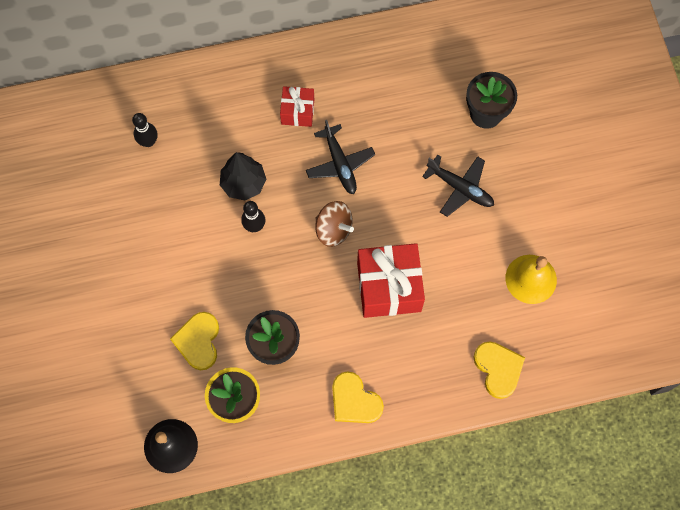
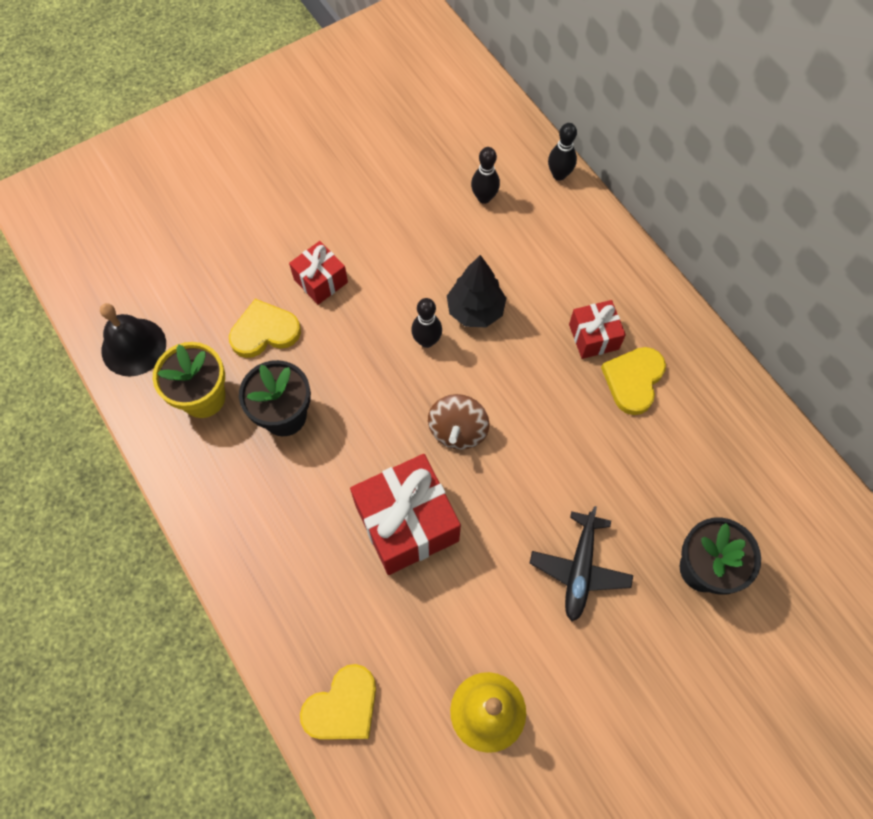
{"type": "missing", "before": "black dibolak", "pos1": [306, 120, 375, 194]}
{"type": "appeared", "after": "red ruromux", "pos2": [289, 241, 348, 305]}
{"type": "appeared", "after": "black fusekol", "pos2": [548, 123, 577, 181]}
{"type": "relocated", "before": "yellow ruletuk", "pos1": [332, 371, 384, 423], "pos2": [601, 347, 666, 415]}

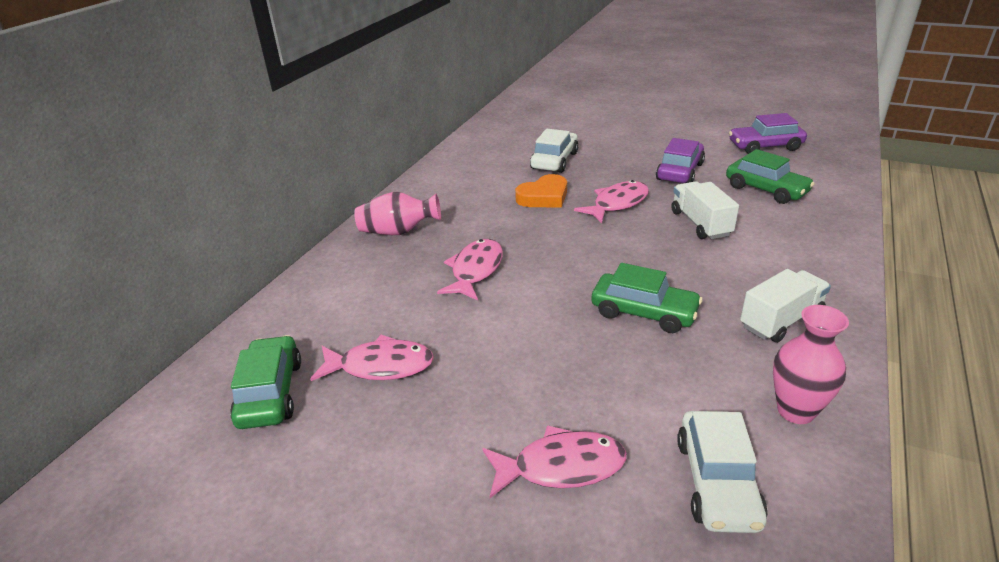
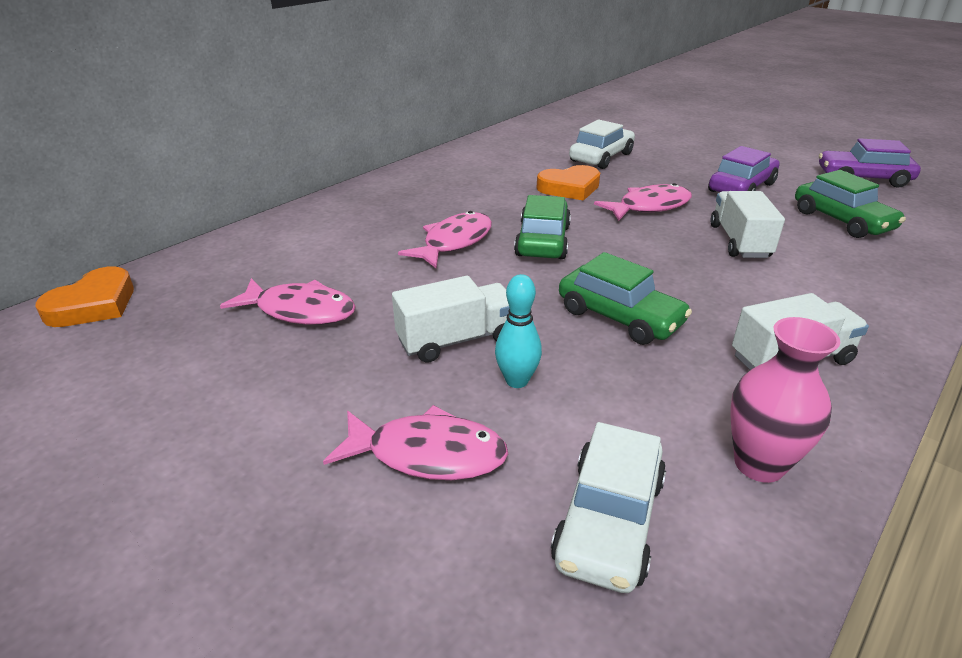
{"type": "missing", "before": "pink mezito", "pos1": [354, 192, 441, 235]}
{"type": "appeared", "after": "orange ruletuk", "pos2": [35, 266, 134, 327]}
{"type": "appeared", "after": "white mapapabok", "pos2": [392, 276, 509, 363]}
{"type": "appeared", "after": "turquoise fusekol", "pos2": [495, 274, 542, 388]}
{"type": "relocated", "before": "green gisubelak", "pos1": [230, 335, 301, 429], "pos2": [514, 195, 571, 259]}

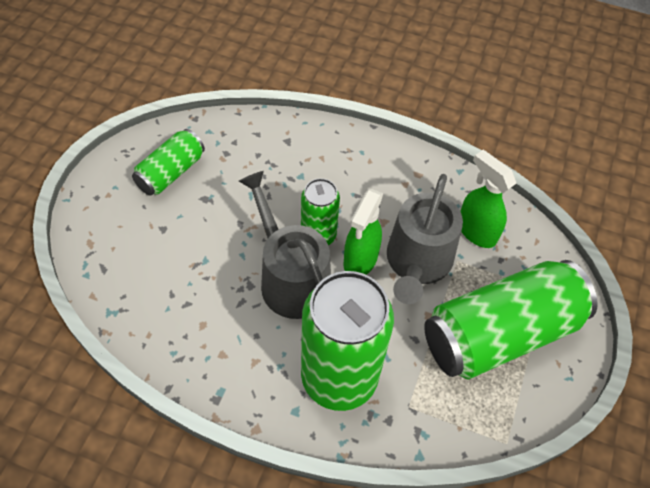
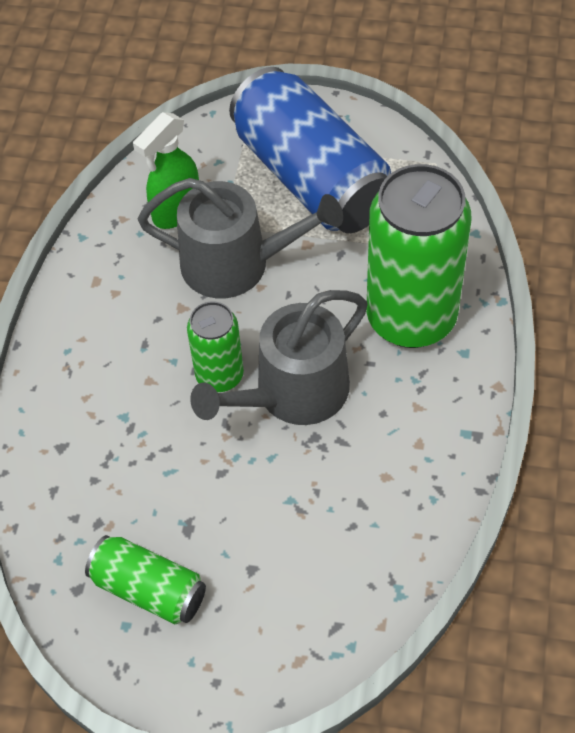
{"type": "missing", "before": "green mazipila", "pos1": [344, 189, 383, 275]}
{"type": "colour", "before": "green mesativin", "after": "blue mesativin", "pos1": [424, 260, 598, 379], "pos2": [229, 67, 391, 233]}

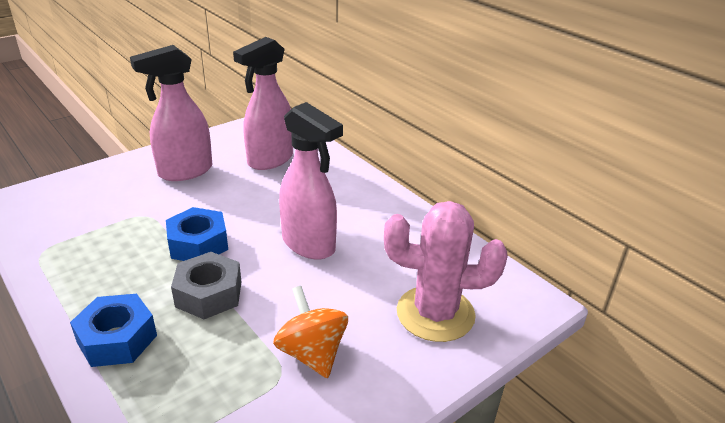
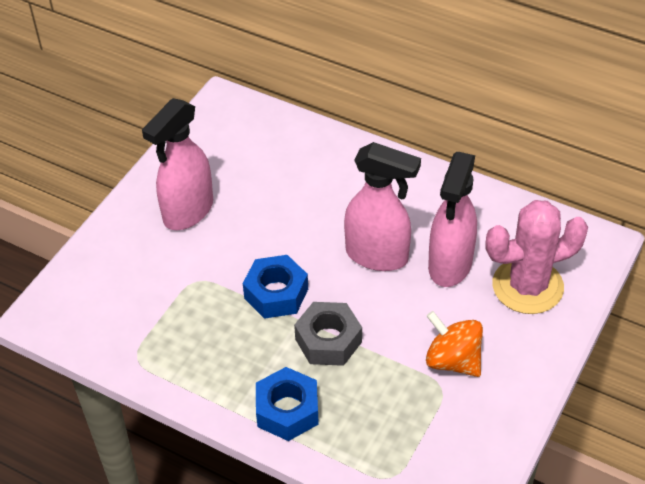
{"type": "relocated", "before": "pink mazipila", "pos1": [233, 37, 293, 170], "pos2": [428, 152, 477, 287]}

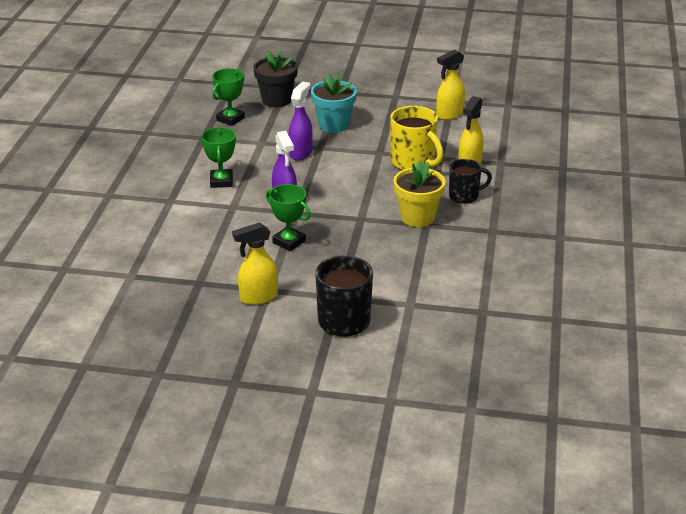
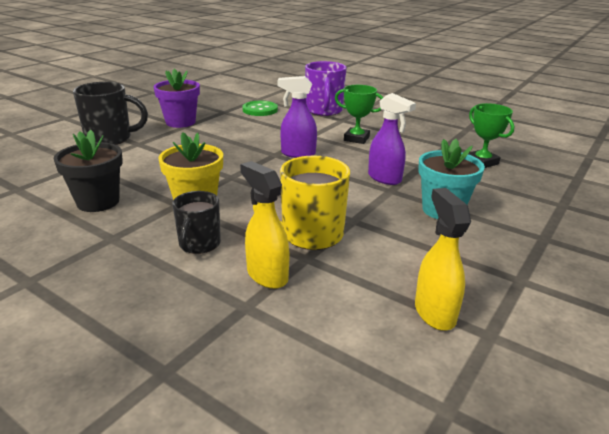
{"type": "missing", "before": "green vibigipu", "pos1": [266, 184, 311, 251]}
{"type": "appeared", "after": "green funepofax", "pos2": [242, 101, 278, 116]}
{"type": "appeared", "after": "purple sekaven", "pos2": [305, 61, 346, 116]}
{"type": "relocated", "before": "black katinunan", "pos1": [253, 50, 298, 107], "pos2": [53, 130, 123, 212]}
{"type": "exchanged", "before": "yellow mazipila", "after": "purple katinunan", "pos1": [232, 222, 278, 305], "pos2": [154, 69, 200, 128]}

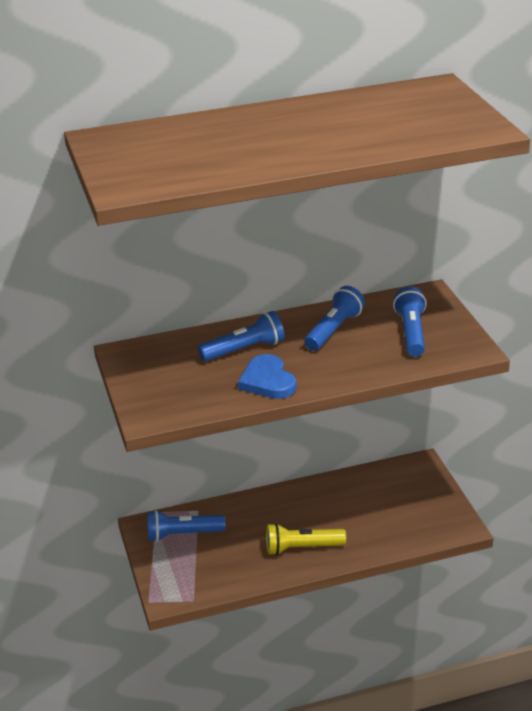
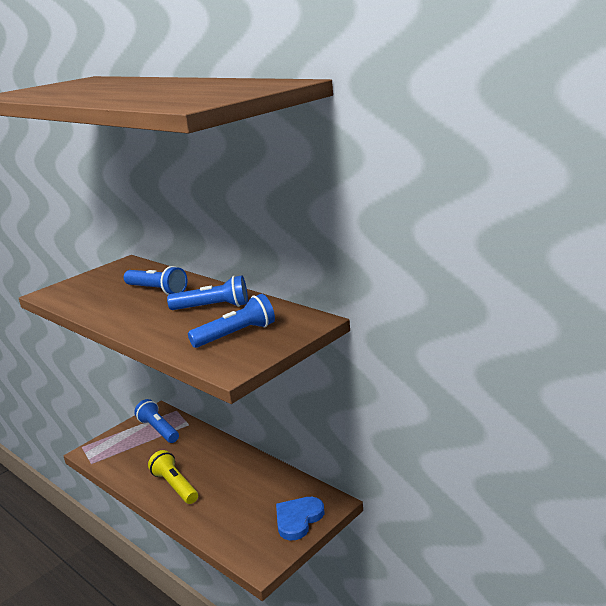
{"type": "relocated", "before": "blue ruletuk", "pos1": [238, 354, 296, 399], "pos2": [276, 497, 324, 540]}

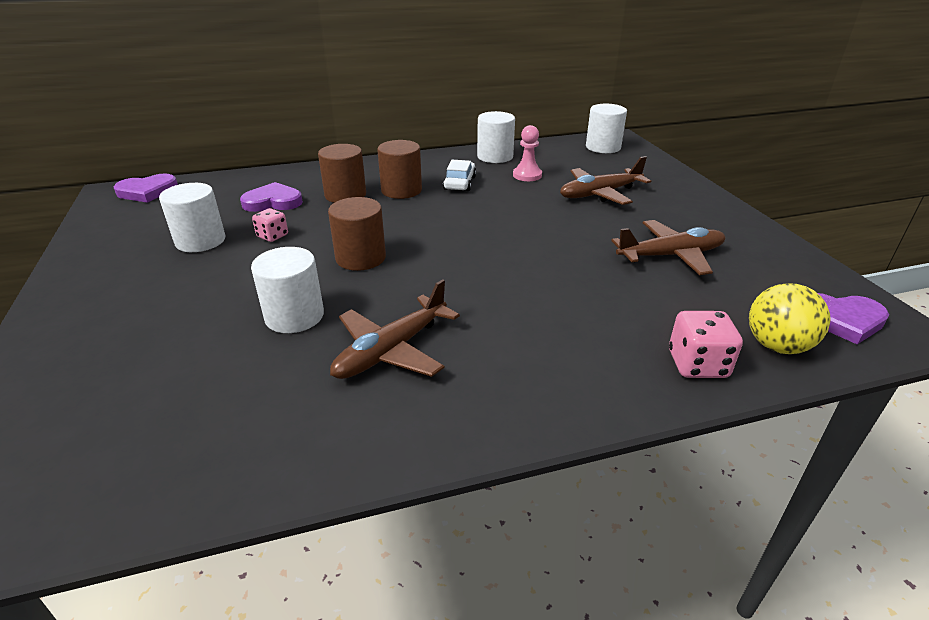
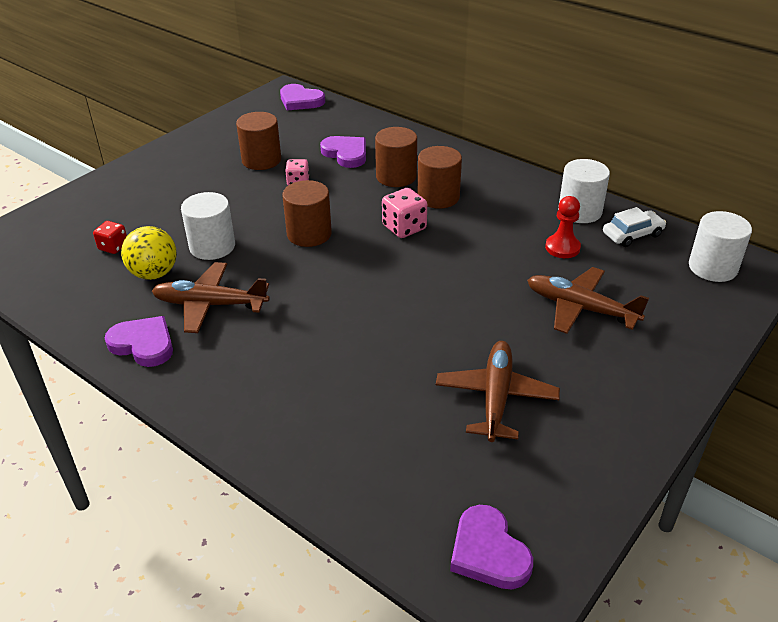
{"type": "appeared", "after": "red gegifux", "pos2": [93, 221, 127, 254]}
{"type": "appeared", "after": "purple ruletuk", "pos2": [105, 316, 173, 367]}
{"type": "relocated", "before": "white gisubelak", "pos1": [443, 160, 476, 191], "pos2": [603, 207, 666, 247]}
{"type": "relocated", "before": "pink gegifux", "pos1": [669, 311, 743, 378], "pos2": [382, 188, 427, 238]}
{"type": "relocated", "before": "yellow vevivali", "pos1": [749, 283, 830, 354], "pos2": [121, 226, 177, 280]}
{"type": "colour", "before": "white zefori", "after": "brown zefori", "pos1": [159, 183, 225, 252], "pos2": [236, 112, 281, 170]}
{"type": "colour", "before": "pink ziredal", "after": "red ziredal", "pos1": [513, 125, 542, 181], "pos2": [545, 196, 581, 258]}
{"type": "spun", "before": "brown dibolak", "pos1": [611, 220, 725, 275], "pos2": [436, 341, 560, 442], "turn": -120}

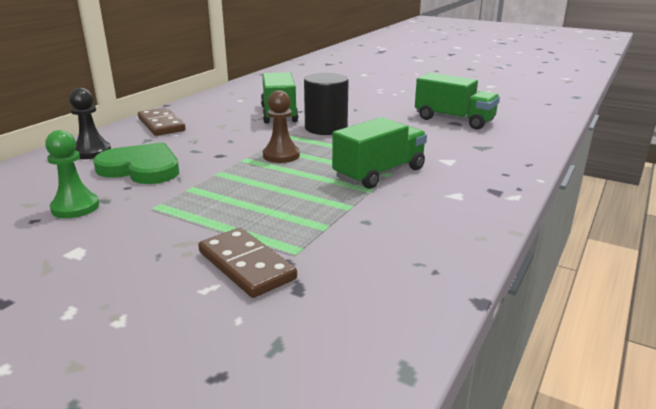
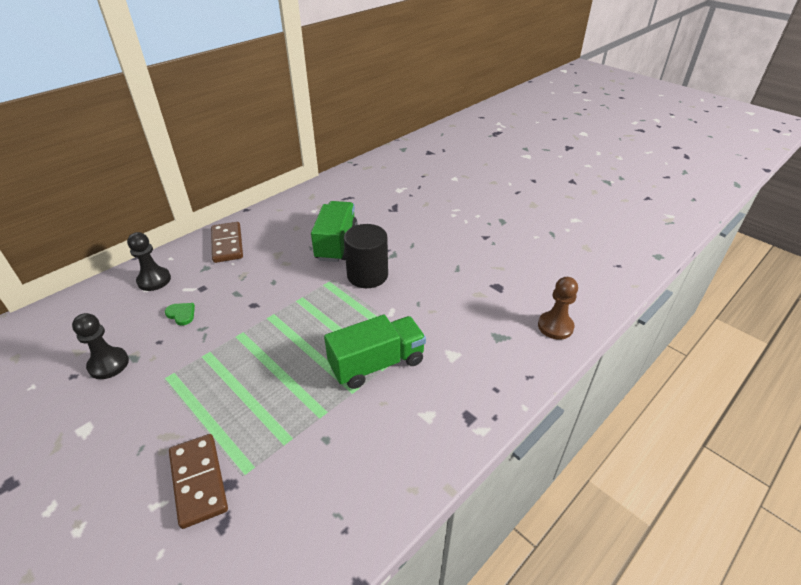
{"type": "missing", "before": "green mapapabok", "pos1": [415, 73, 500, 130]}
{"type": "relocated", "before": "brown ziredal", "pos1": [263, 90, 300, 163], "pos2": [538, 277, 578, 340]}
{"type": "colour", "before": "green ziredal", "after": "black ziredal", "pos1": [45, 130, 99, 218], "pos2": [72, 313, 129, 379]}
{"type": "size", "before": "green ruletuk", "pos1": [93, 142, 179, 184], "pos2": [165, 303, 195, 325], "scale": 0.42}

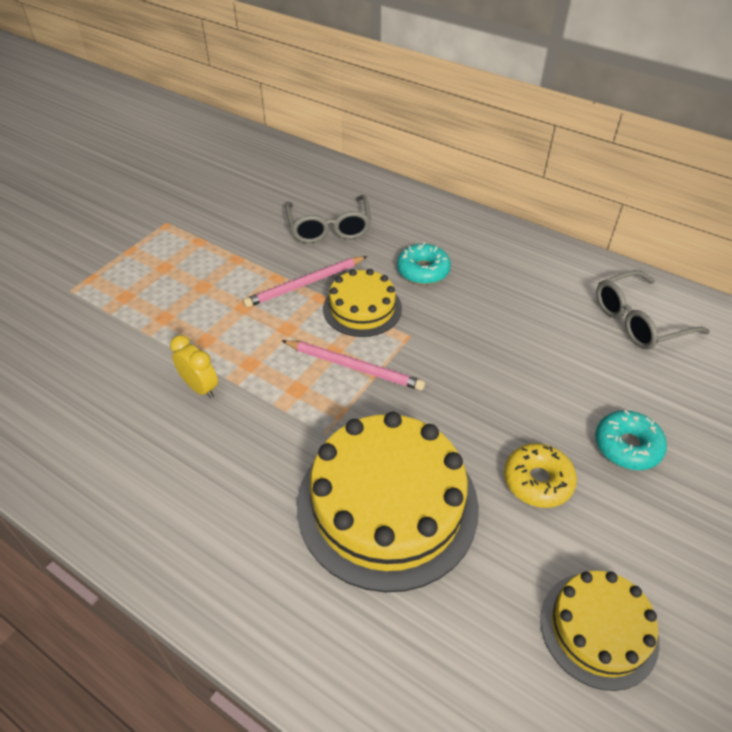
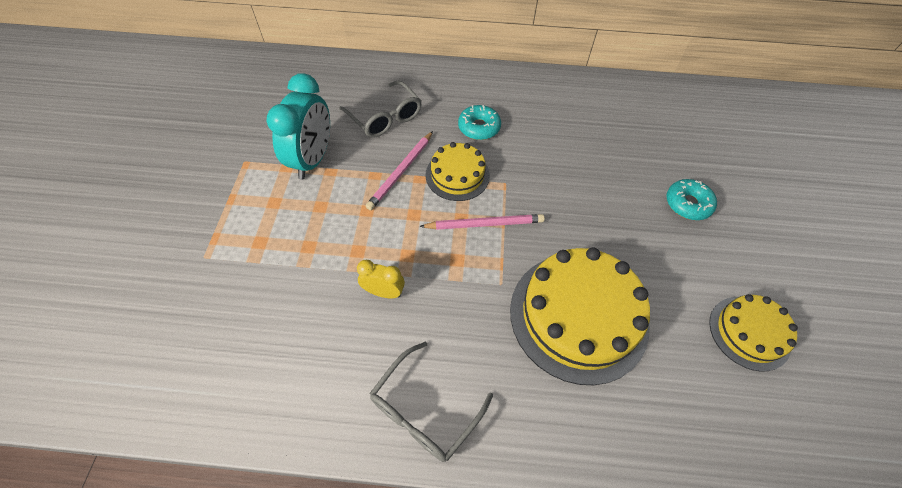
{"type": "missing", "before": "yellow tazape", "pos1": [504, 443, 577, 508]}
{"type": "appeared", "after": "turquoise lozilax", "pos2": [267, 73, 330, 179]}
{"type": "relocated", "before": "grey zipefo", "pos1": [596, 270, 710, 350], "pos2": [369, 342, 493, 462]}

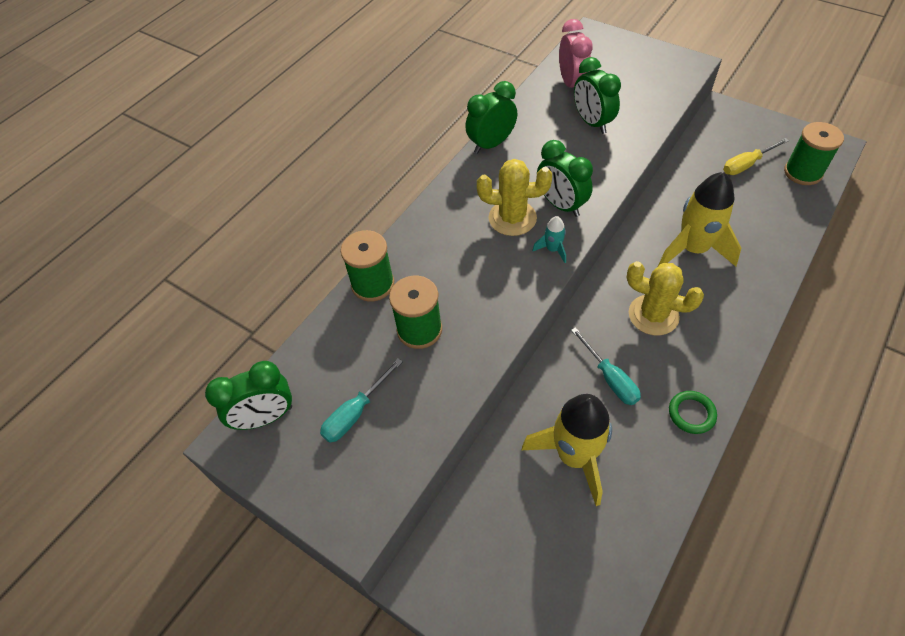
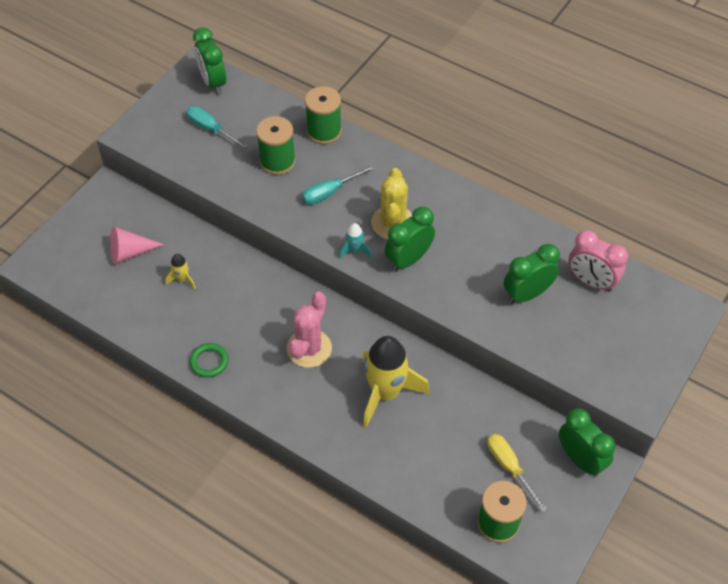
{"type": "appeared", "after": "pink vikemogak", "pos2": [110, 227, 164, 264]}
{"type": "relocated", "before": "green lozilax", "pos1": [465, 81, 517, 154], "pos2": [559, 408, 615, 477]}
{"type": "relocated", "before": "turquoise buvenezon", "pos1": [571, 327, 641, 405], "pos2": [302, 165, 375, 204]}
{"type": "colour", "before": "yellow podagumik", "after": "pink podagumik", "pos1": [627, 261, 704, 335], "pos2": [287, 292, 332, 368]}
{"type": "spun", "before": "pink lozilax", "pos1": [559, 19, 593, 88], "pos2": [568, 230, 628, 292], "turn": 45}
{"type": "size", "before": "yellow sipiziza", "pos1": [522, 394, 612, 506], "pos2": [165, 254, 196, 289], "scale": 0.43}

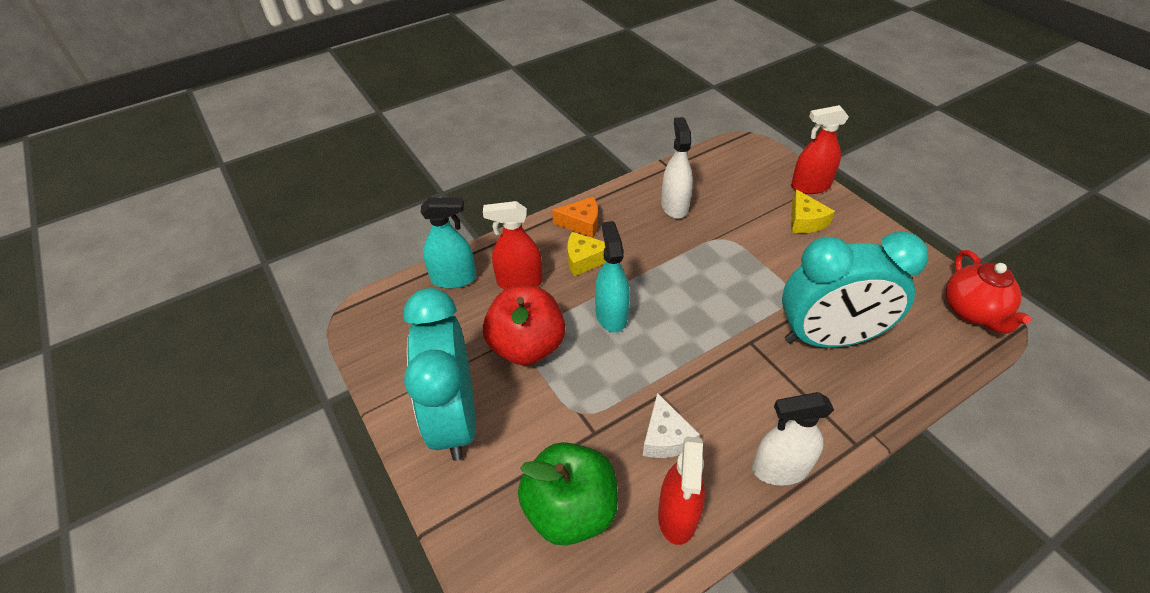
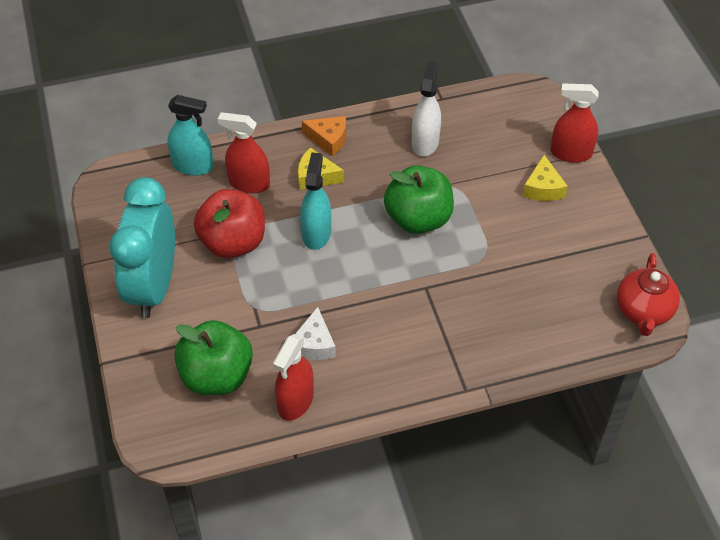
{"type": "missing", "before": "white mazipila", "pos1": [752, 392, 834, 486]}
{"type": "missing", "before": "turquoise lozilax", "pos1": [782, 231, 928, 348]}
{"type": "appeared", "after": "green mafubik", "pos2": [384, 166, 454, 234]}

